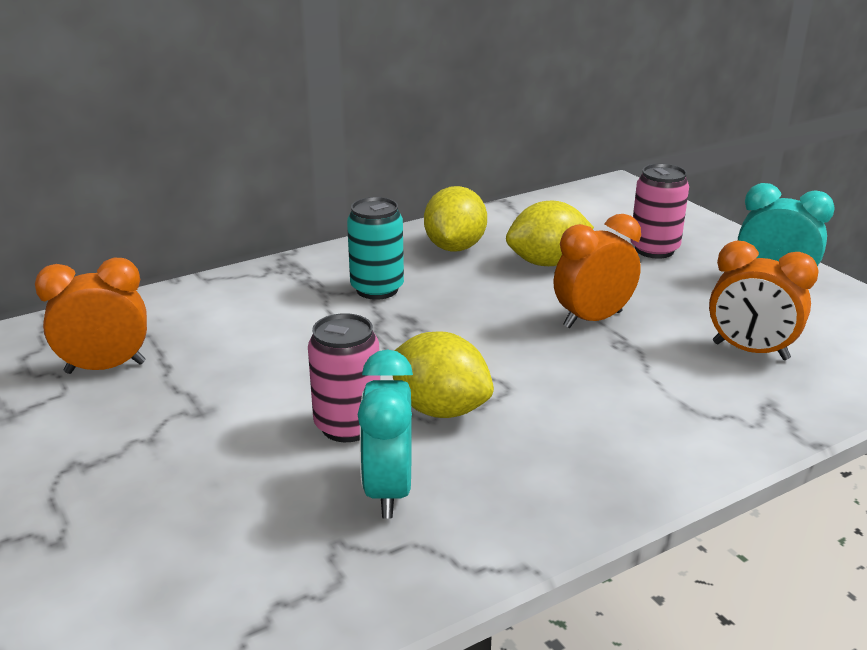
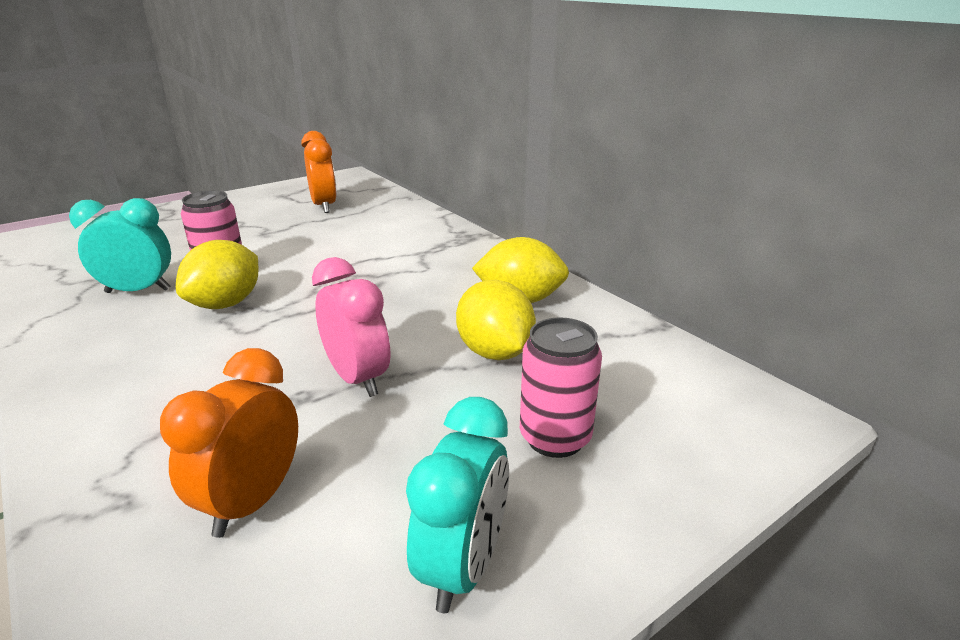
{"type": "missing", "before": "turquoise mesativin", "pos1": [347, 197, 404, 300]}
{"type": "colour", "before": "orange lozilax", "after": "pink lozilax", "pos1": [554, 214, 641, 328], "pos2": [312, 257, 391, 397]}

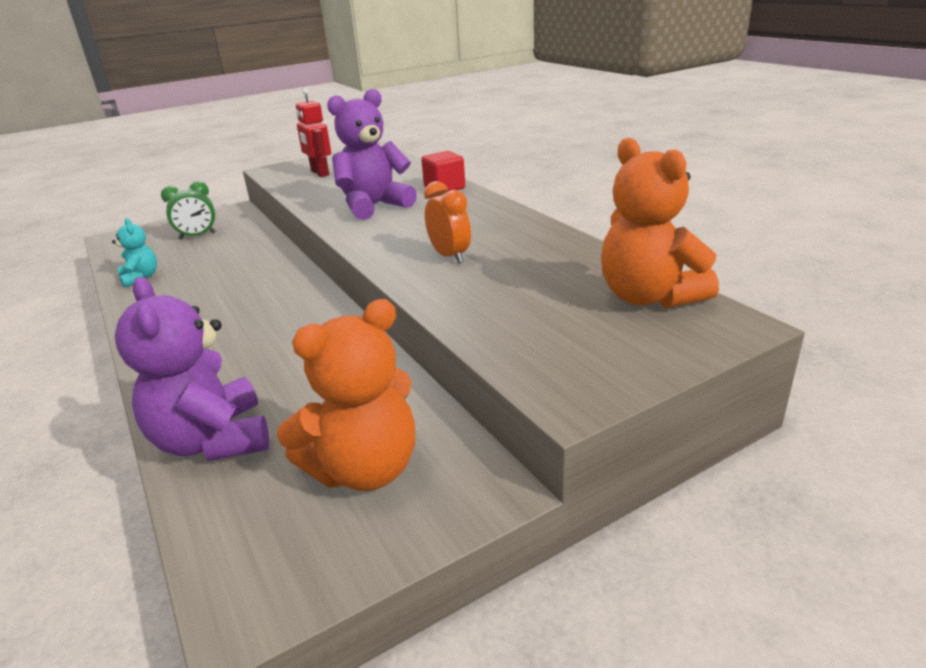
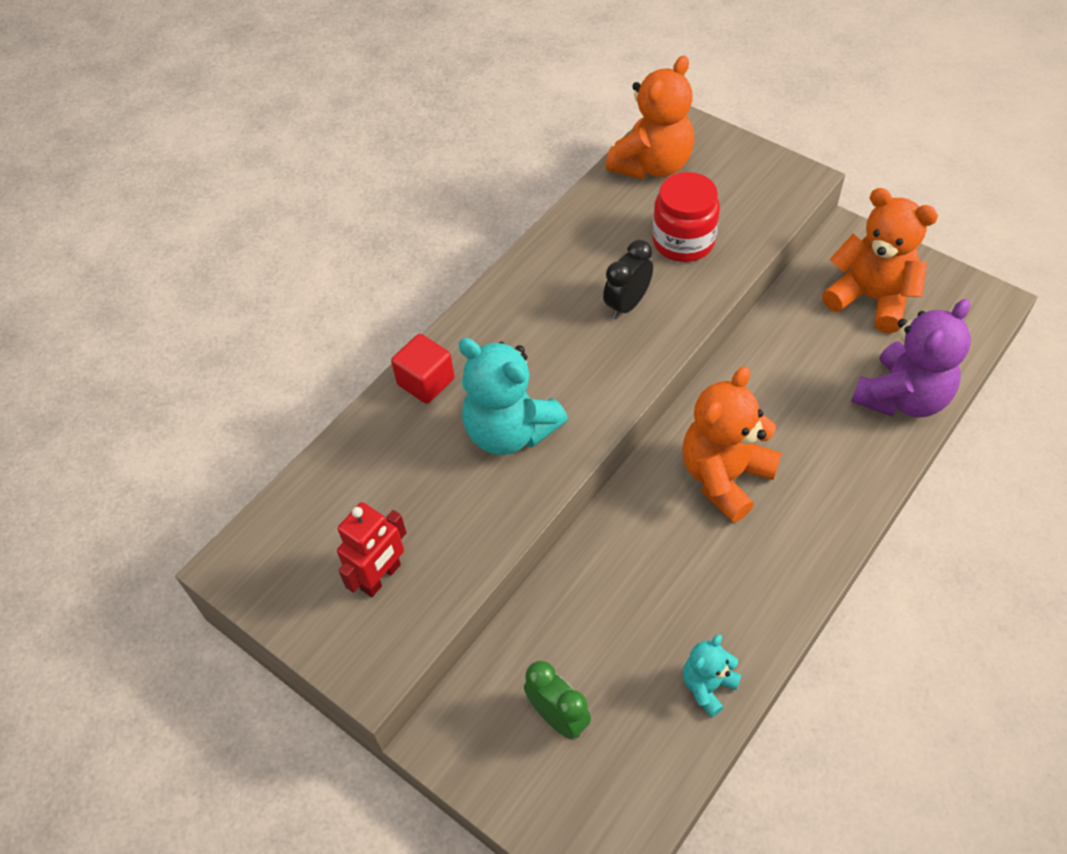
{"type": "appeared", "after": "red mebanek", "pos2": [652, 172, 720, 262]}
{"type": "appeared", "after": "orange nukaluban", "pos2": [682, 366, 782, 523]}
{"type": "colour", "before": "purple nukaluban", "after": "turquoise nukaluban", "pos1": [327, 89, 417, 220], "pos2": [458, 338, 568, 455]}
{"type": "colour", "before": "orange lozilax", "after": "black lozilax", "pos1": [424, 181, 471, 264], "pos2": [603, 240, 653, 319]}

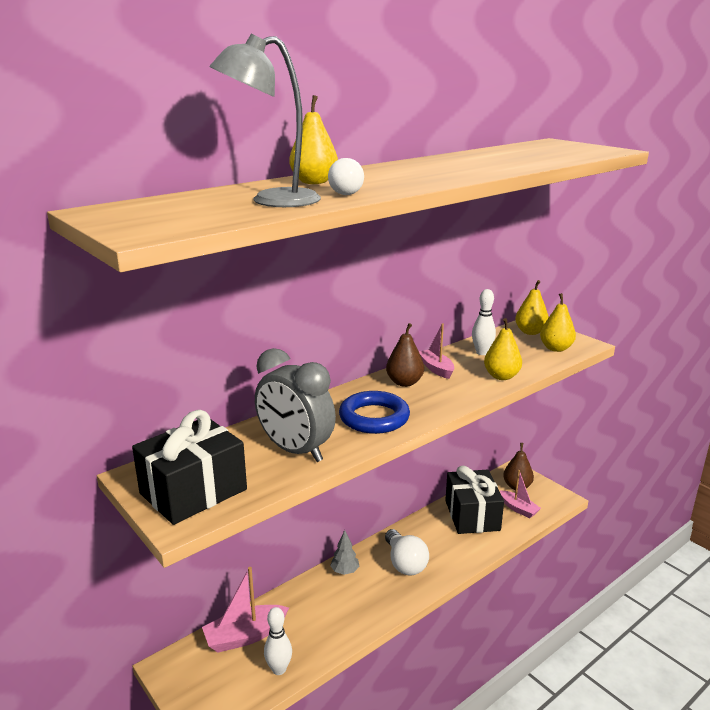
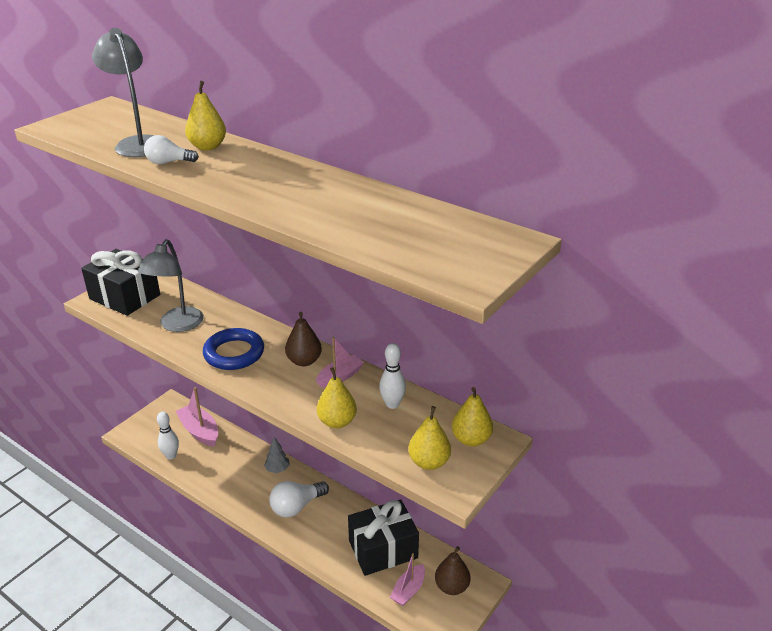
{"type": "exchanged", "before": "grey lozilax", "after": "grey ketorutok", "pos1": [255, 348, 336, 462], "pos2": [138, 239, 204, 332]}

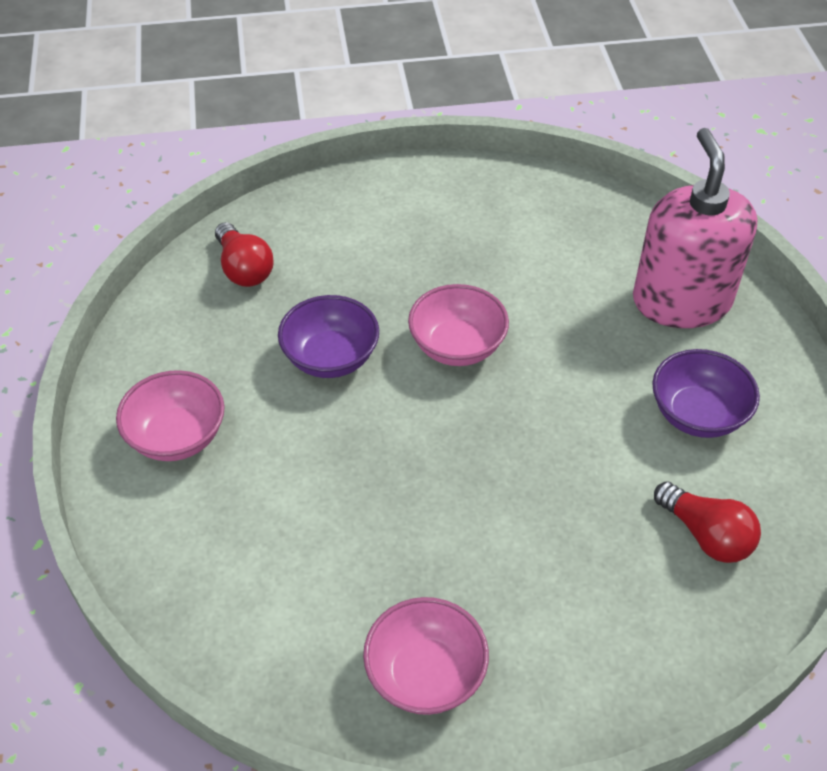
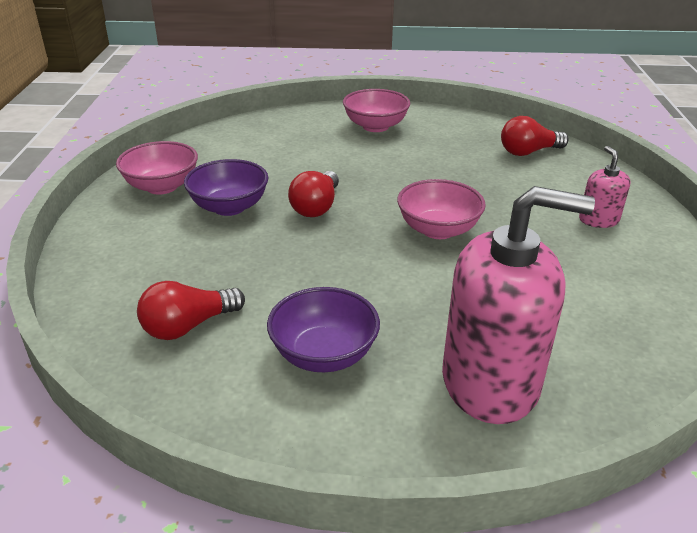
{"type": "appeared", "after": "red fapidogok", "pos2": [288, 171, 339, 217]}
{"type": "appeared", "after": "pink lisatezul", "pos2": [579, 146, 631, 228]}
{"type": "relocated", "before": "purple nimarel", "pos1": [278, 295, 379, 378], "pos2": [184, 159, 268, 216]}

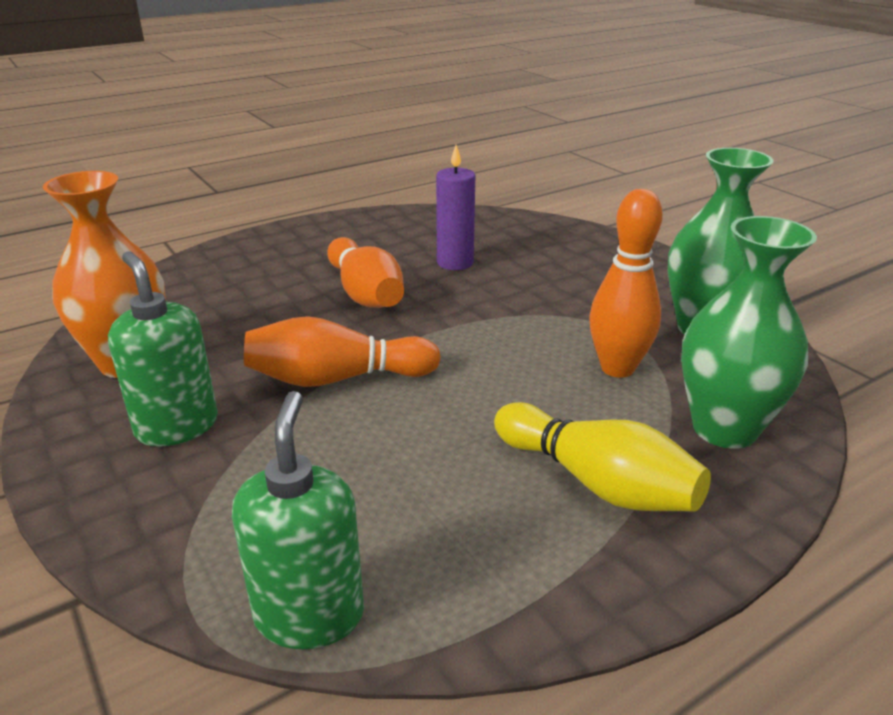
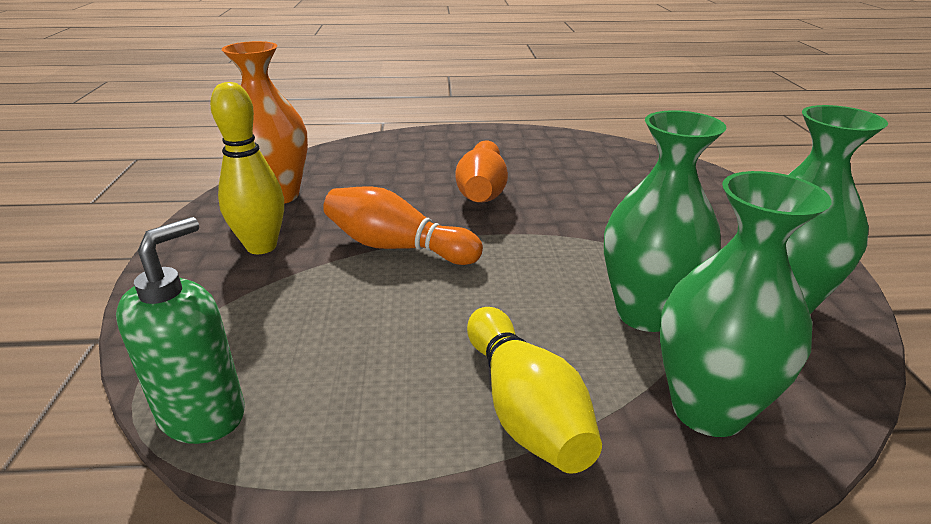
{"type": "missing", "before": "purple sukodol", "pos1": [436, 145, 475, 270]}
{"type": "exchanged", "before": "green lisatezul", "after": "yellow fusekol", "pos1": [108, 251, 218, 447], "pos2": [210, 82, 284, 254]}
{"type": "exchanged", "before": "orange fusekol", "after": "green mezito", "pos1": [589, 189, 663, 378], "pos2": [604, 110, 727, 332]}

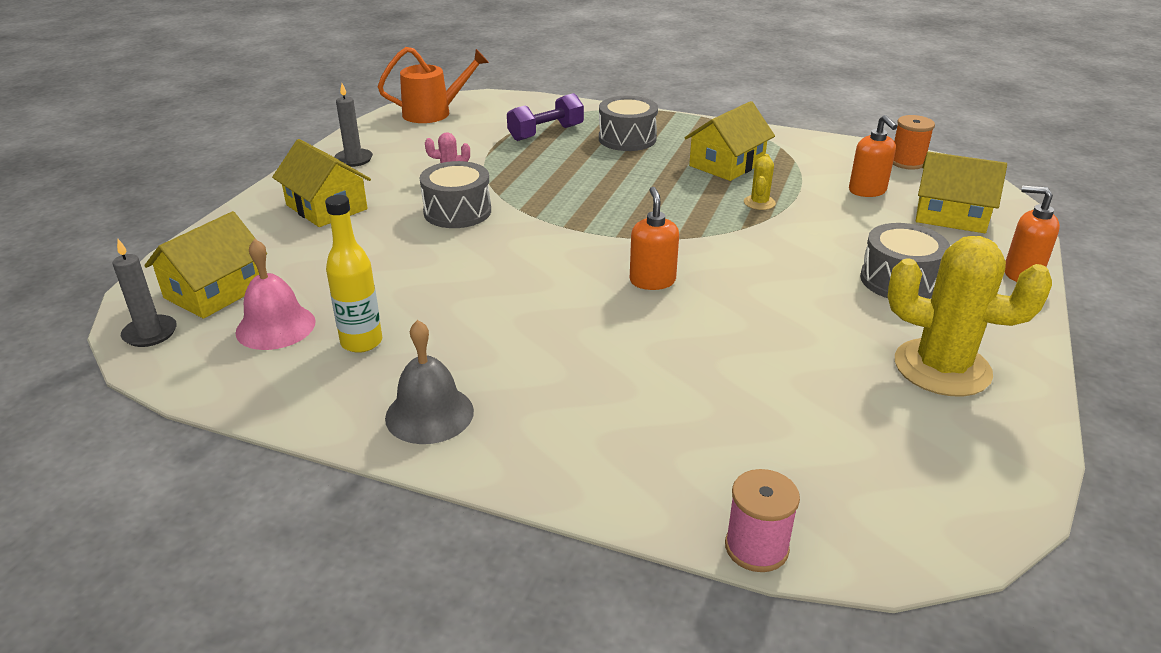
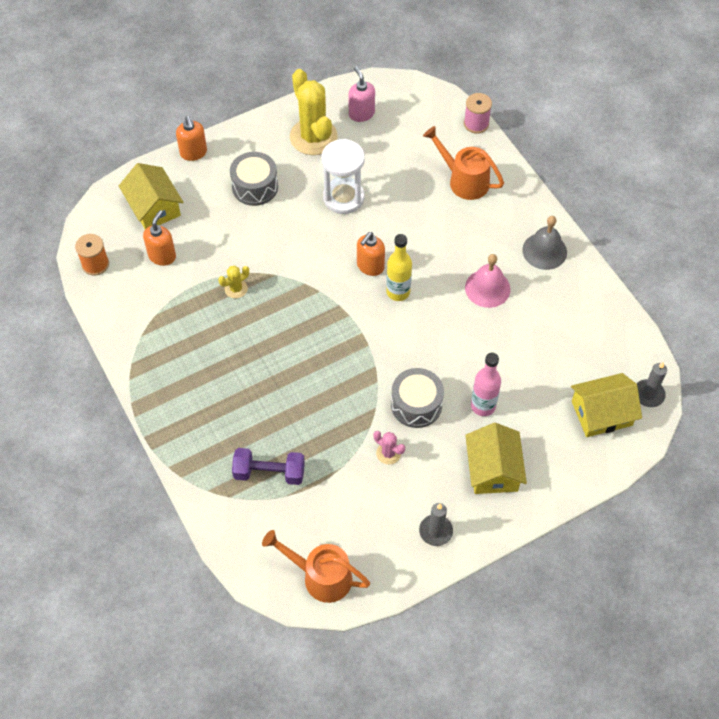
{"type": "missing", "before": "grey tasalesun", "pos1": [599, 96, 658, 151]}
{"type": "missing", "before": "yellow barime", "pos1": [684, 101, 775, 181]}
{"type": "appeared", "after": "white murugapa", "pos2": [322, 139, 365, 214]}
{"type": "appeared", "after": "pink lisatezul", "pos2": [348, 66, 375, 122]}
{"type": "appeared", "after": "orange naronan", "pos2": [423, 126, 504, 200]}
{"type": "appeared", "after": "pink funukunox", "pos2": [471, 352, 501, 416]}
{"type": "relocated", "before": "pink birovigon", "pos1": [235, 239, 316, 350], "pos2": [465, 254, 510, 308]}
{"type": "relocated", "before": "yellow funukunox", "pos1": [325, 195, 382, 353], "pos2": [386, 234, 412, 301]}

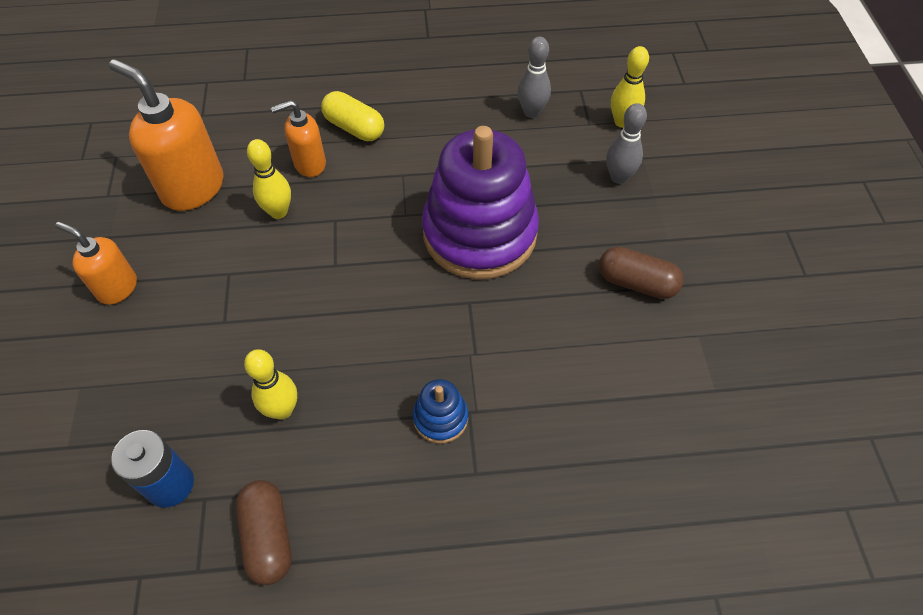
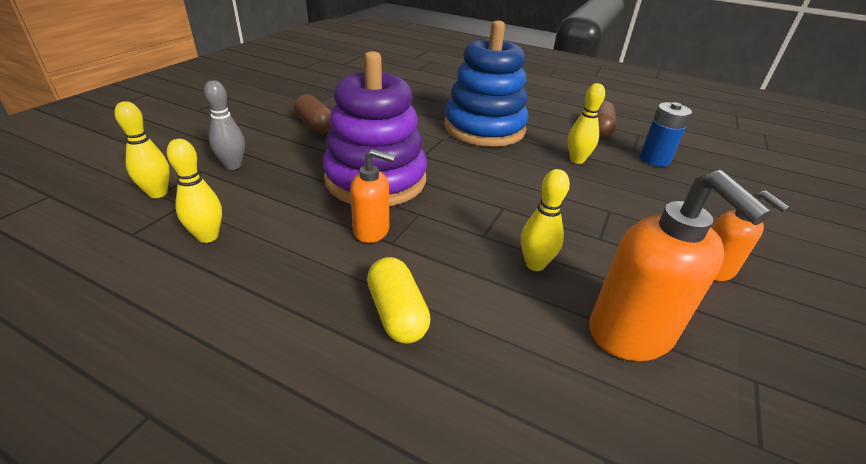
{"type": "relocated", "before": "orange lisatezul", "pos1": [271, 100, 326, 177], "pos2": [350, 149, 396, 243]}
{"type": "colour", "before": "grey fusekol", "after": "yellow fusekol", "pos1": [518, 37, 551, 118], "pos2": [166, 139, 222, 243]}
{"type": "size", "before": "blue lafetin", "pos1": [413, 379, 468, 444], "pos2": [444, 20, 529, 147], "scale": 2.42}

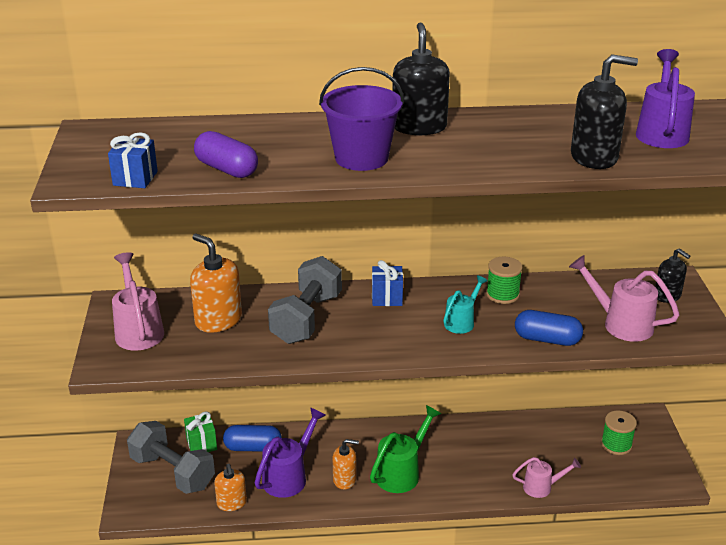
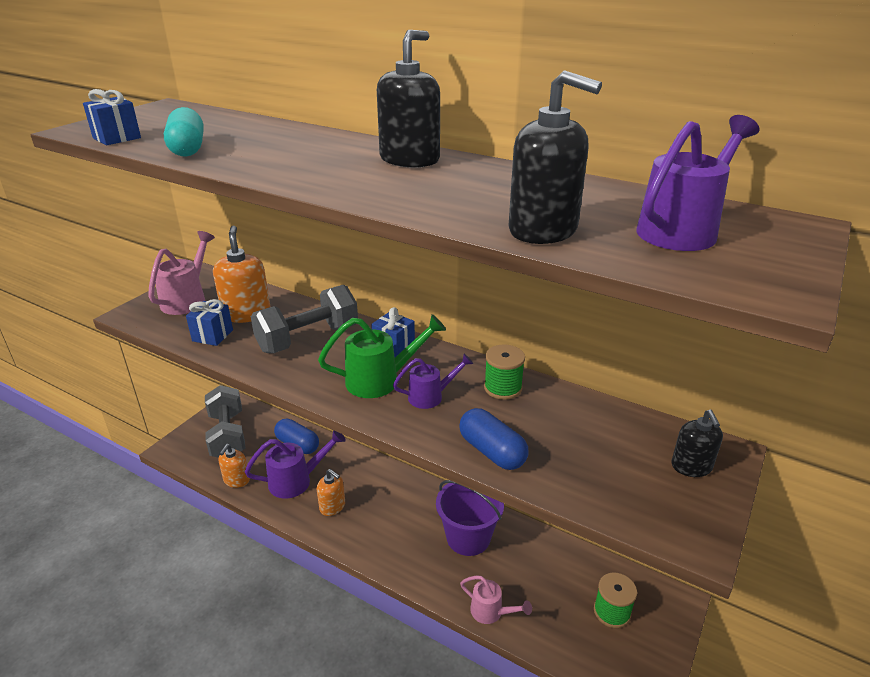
{"type": "missing", "before": "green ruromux", "pos1": [184, 411, 217, 452]}
{"type": "missing", "before": "pink naronan", "pos1": [569, 255, 680, 342]}
{"type": "appeared", "after": "blue ruromux", "pos2": [186, 299, 233, 346]}
{"type": "relocated", "before": "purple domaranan", "pos1": [319, 67, 404, 171], "pos2": [436, 480, 504, 556]}
{"type": "relocated", "before": "green naronan", "pos1": [370, 405, 441, 493], "pos2": [318, 314, 446, 398]}
{"type": "colour", "before": "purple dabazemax", "after": "turquoise dabazemax", "pos1": [194, 131, 258, 178], "pos2": [164, 107, 204, 157]}
{"type": "colour", "before": "turquoise naronan", "after": "purple naronan", "pos1": [443, 275, 488, 334], "pos2": [393, 354, 473, 409]}

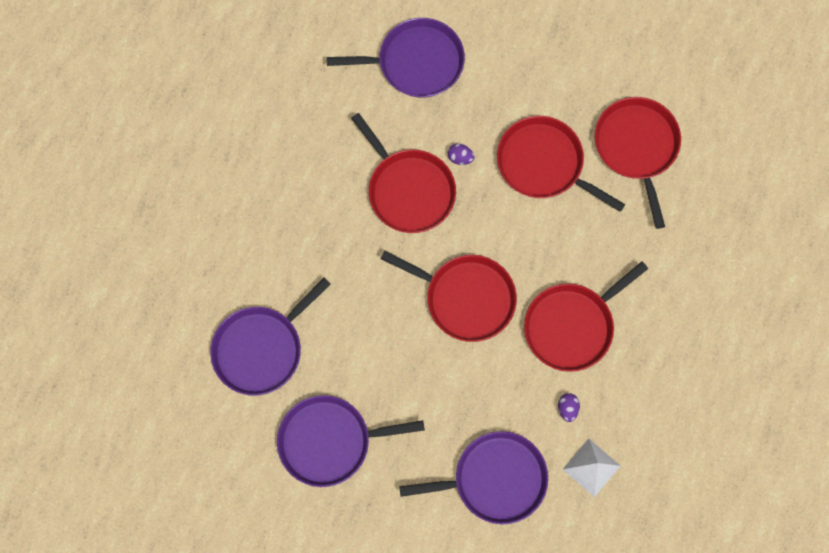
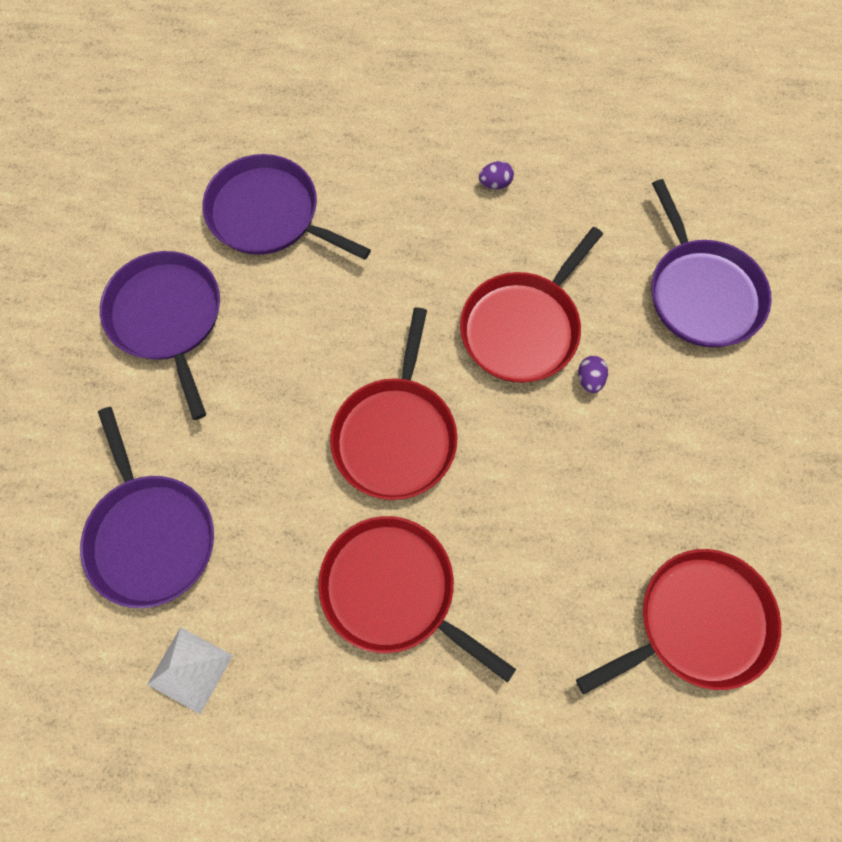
{"type": "missing", "before": "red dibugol", "pos1": [497, 116, 625, 212]}
{"type": "relocated", "before": "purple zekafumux", "pos1": [558, 393, 580, 422], "pos2": [479, 161, 514, 189]}

